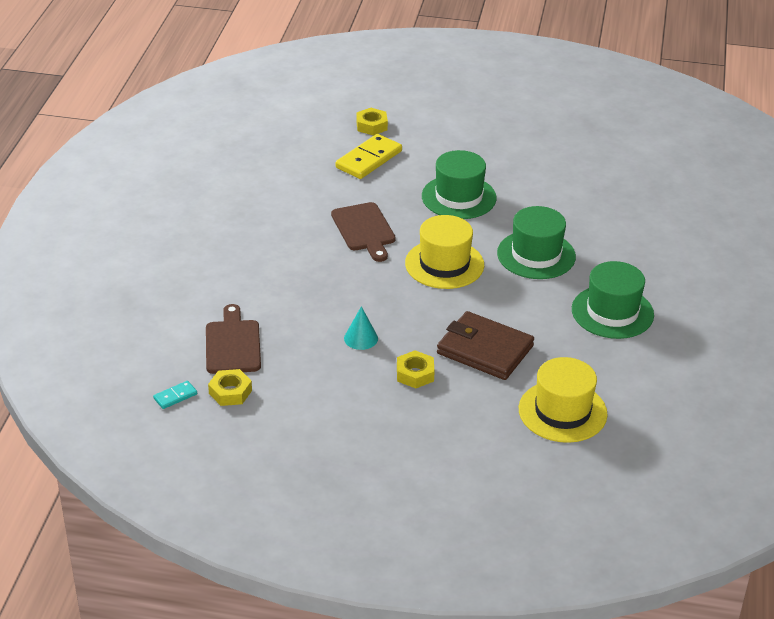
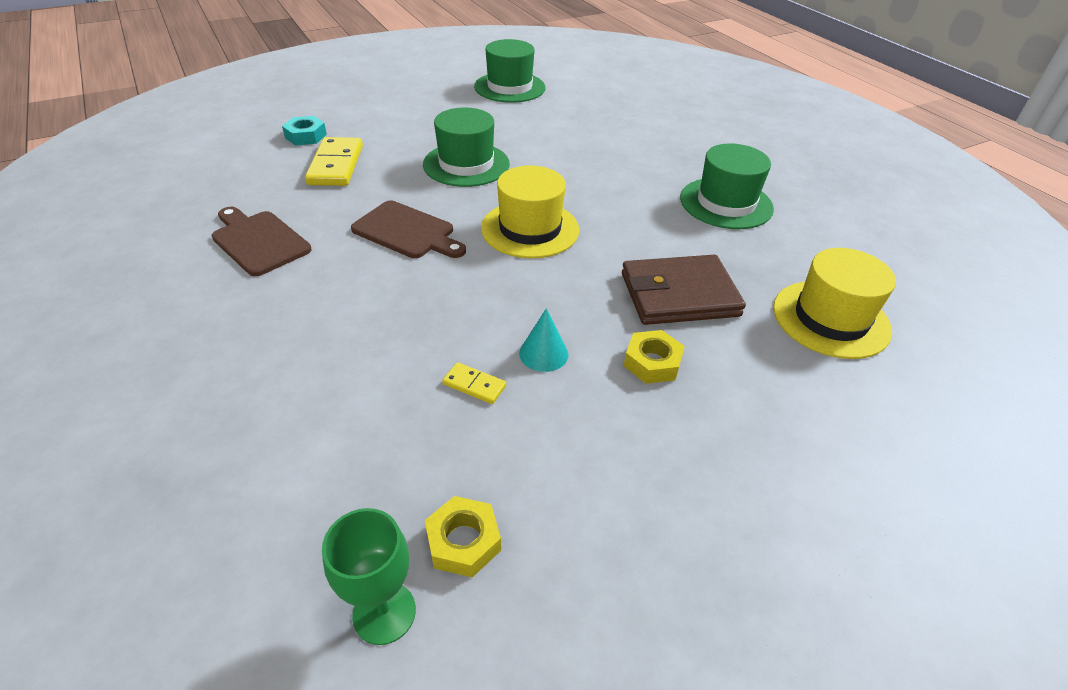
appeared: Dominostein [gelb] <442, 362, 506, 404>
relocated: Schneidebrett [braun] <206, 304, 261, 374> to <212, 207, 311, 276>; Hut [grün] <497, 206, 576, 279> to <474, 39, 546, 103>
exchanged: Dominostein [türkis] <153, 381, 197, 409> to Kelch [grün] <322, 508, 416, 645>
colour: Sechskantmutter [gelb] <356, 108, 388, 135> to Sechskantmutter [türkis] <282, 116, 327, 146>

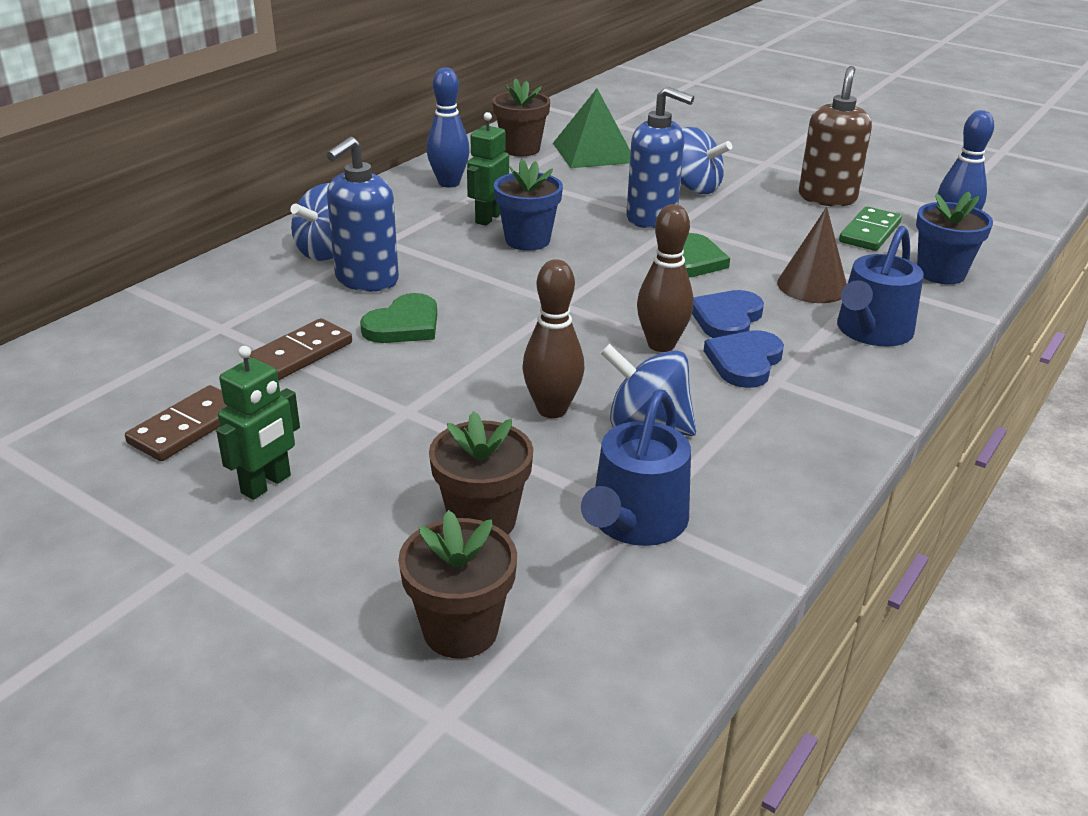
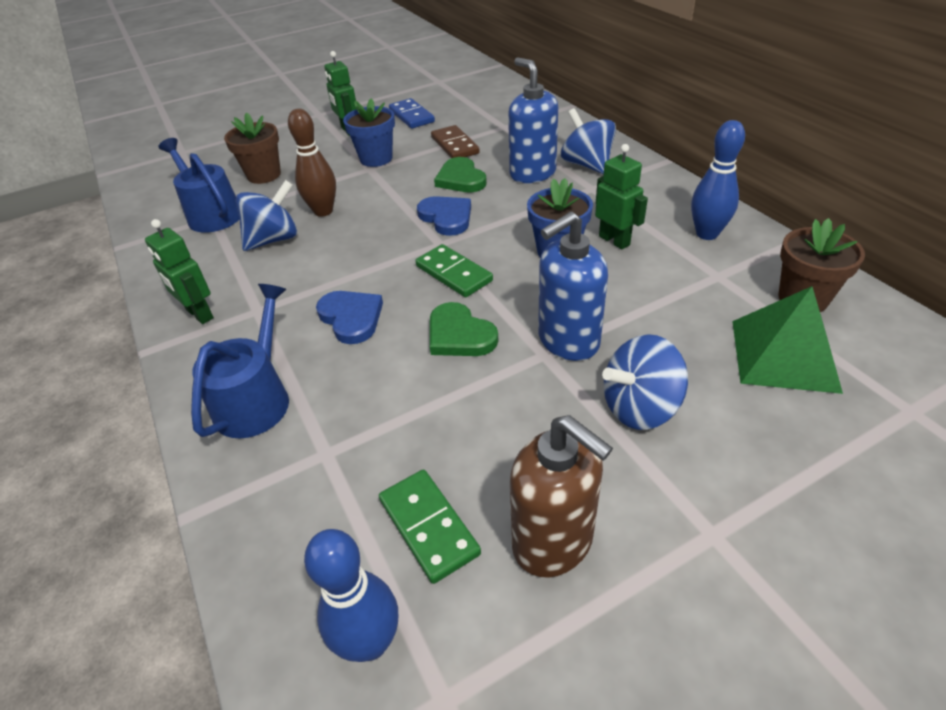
missing: Blumentopf [braun] <398, 510, 517, 658>; Bowlingkegel [braun] <637, 204, 693, 352>; Kegel [braun] <777, 207, 847, 303>
appeared: Roboter [grün] <145, 219, 214, 324>; Dominostein [grün] <416, 244, 493, 297>
relocated: Blumentopf [blau] <916, 192, 993, 284> to <343, 99, 395, 167>; Herz [blau] <704, 330, 784, 388> to <417, 196, 471, 236>
colour: Dominostein [braun] <125, 385, 227, 461> to Dominostein [blau] <389, 98, 435, 129>
spun: Gießkanne [blau] <837, 226, 924, 346> = <191, 284, 289, 438> 45 degrees clockwise

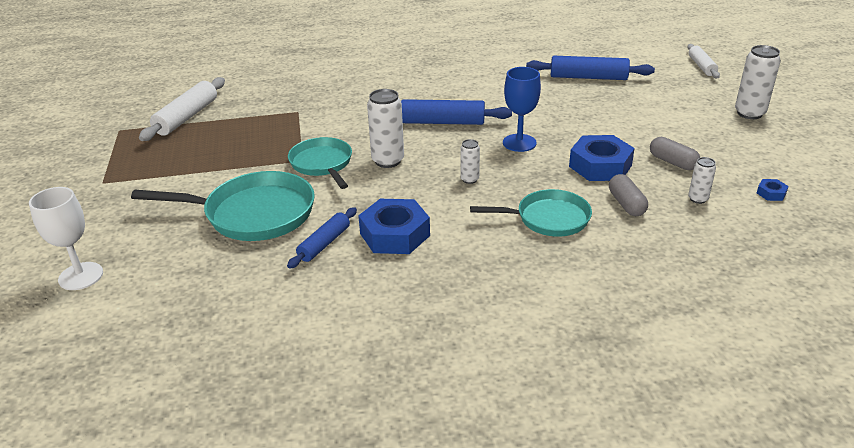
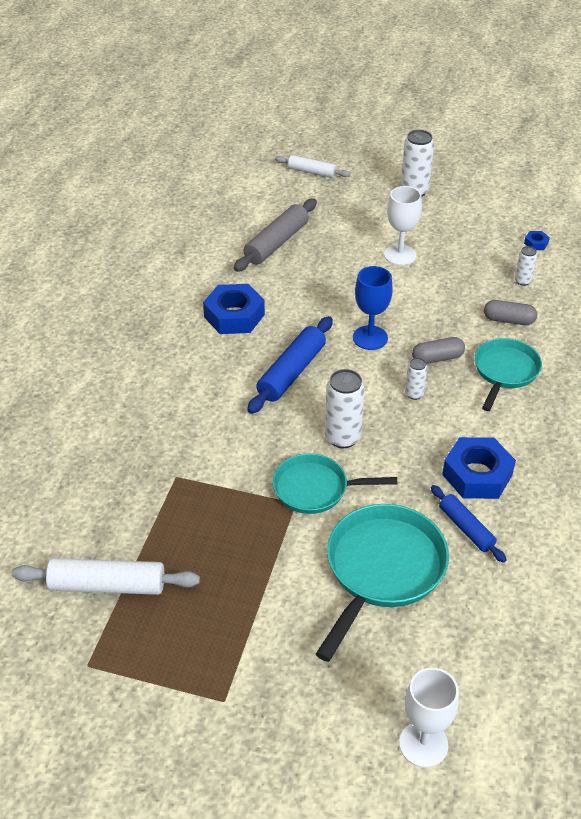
appeared: Kelch [weiß] <384, 186, 422, 266>
relocated: Sechskantmutter [blau] <569, 135, 635, 181> to <203, 284, 265, 334>; Kapsel [grau] <650, 137, 700, 170> to <412, 337, 465, 364>
colour: Nudelholz [blau] <526, 56, 655, 80> to Nudelholz [grau] <234, 199, 317, 272>
spun: Nudelholz [weiß] <139, 77, 225, 141> = <12, 558, 200, 595> 45 degrees counterclockwise

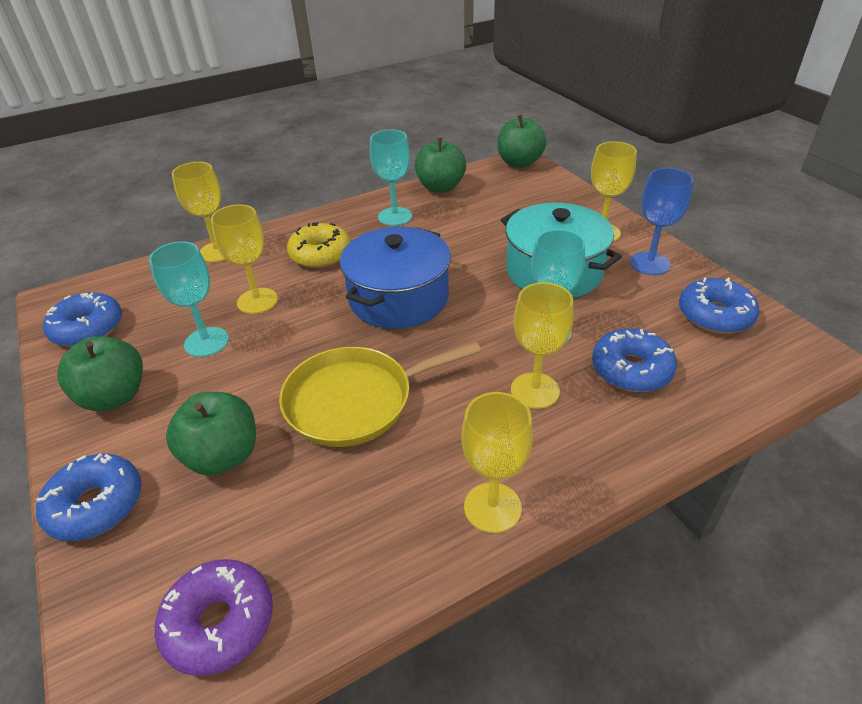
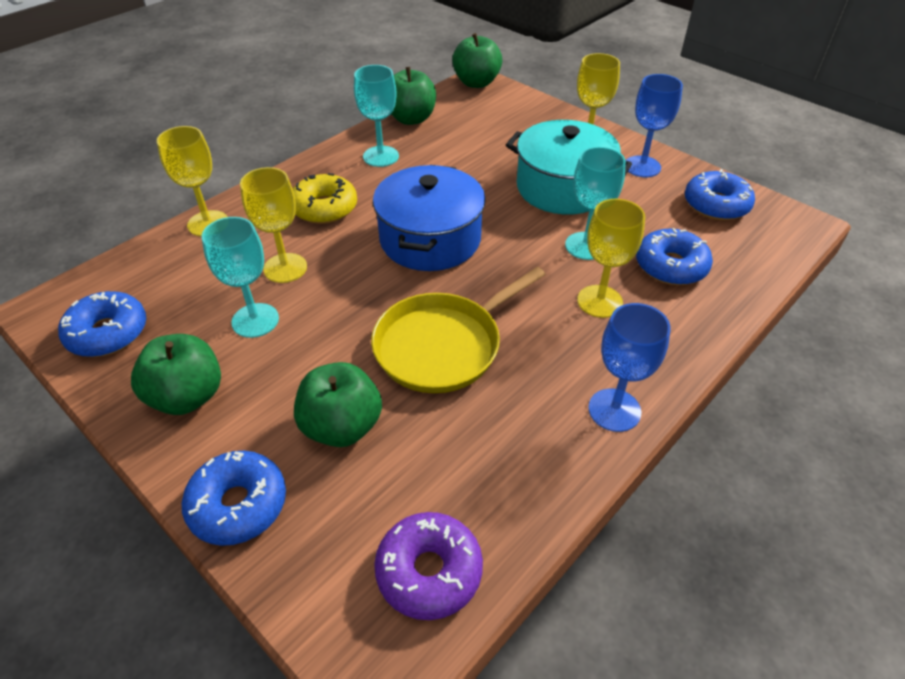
colour: Kelch [gelb] <461, 392, 533, 533> to Kelch [blau] <588, 303, 671, 432>

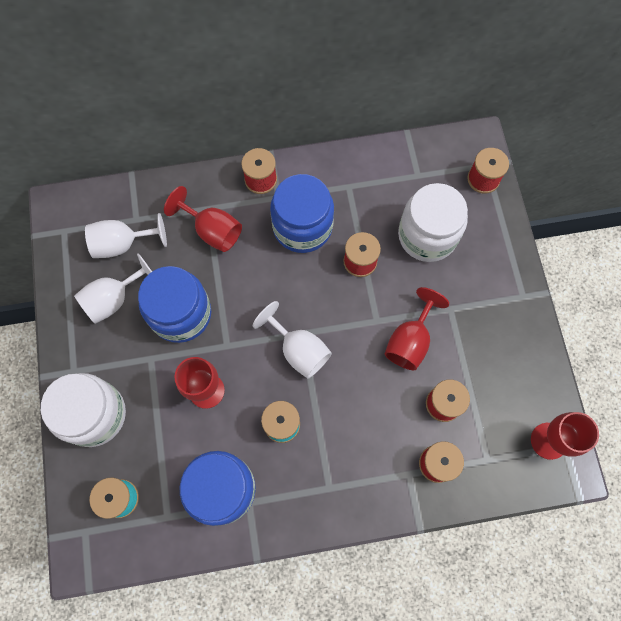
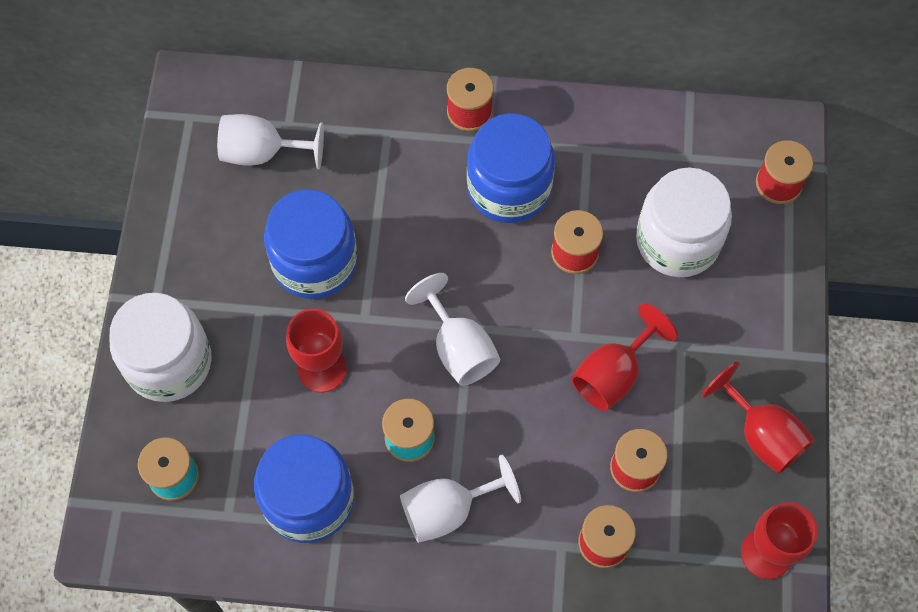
relocated: Kelch [weiß] <74, 253, 152, 324> to <400, 455, 521, 543>; Kelch [rot] <164, 186, 242, 252> to <702, 361, 815, 474>

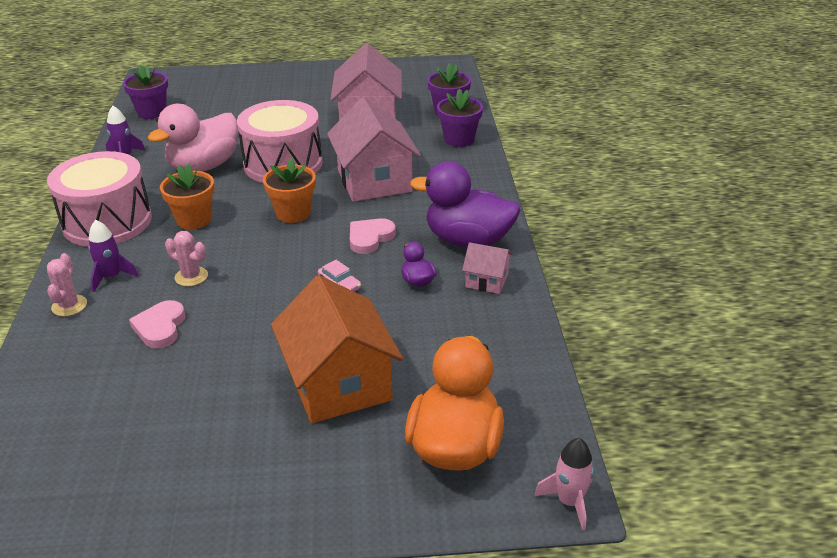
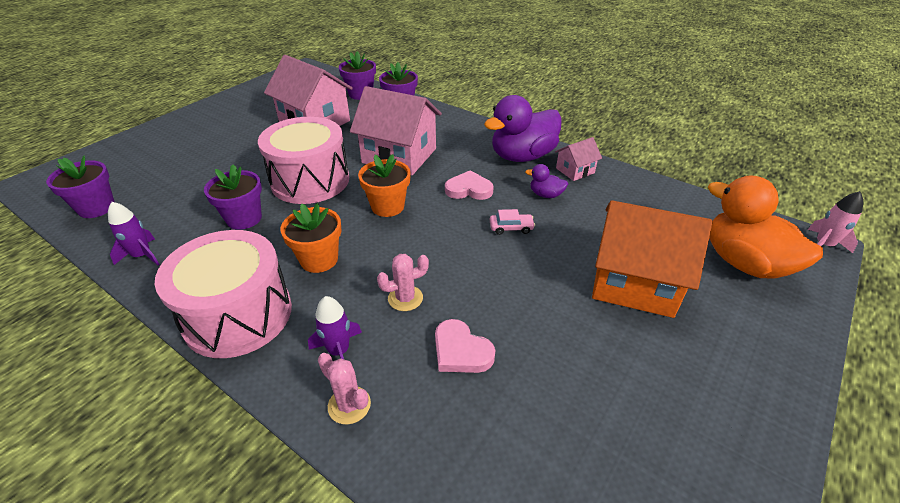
exchanged: Ente [rosa] <148, 104, 238, 172> to Blumentopf [lila] <204, 164, 262, 230>
spun: Herz [rosa] <350, 218, 396, 254> = <445, 170, 494, 200> 105 degrees clockwise

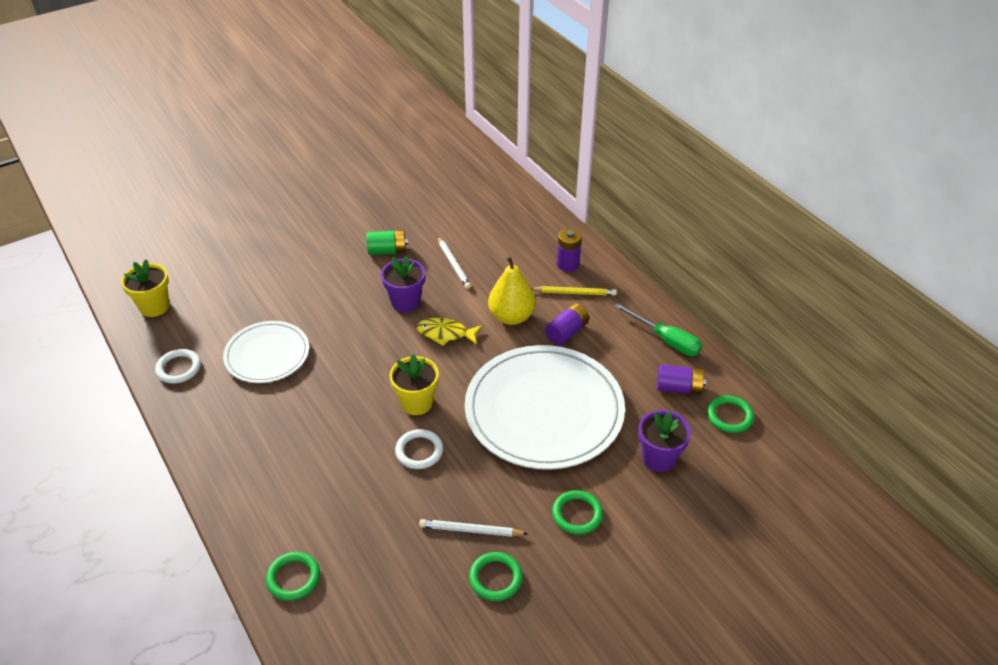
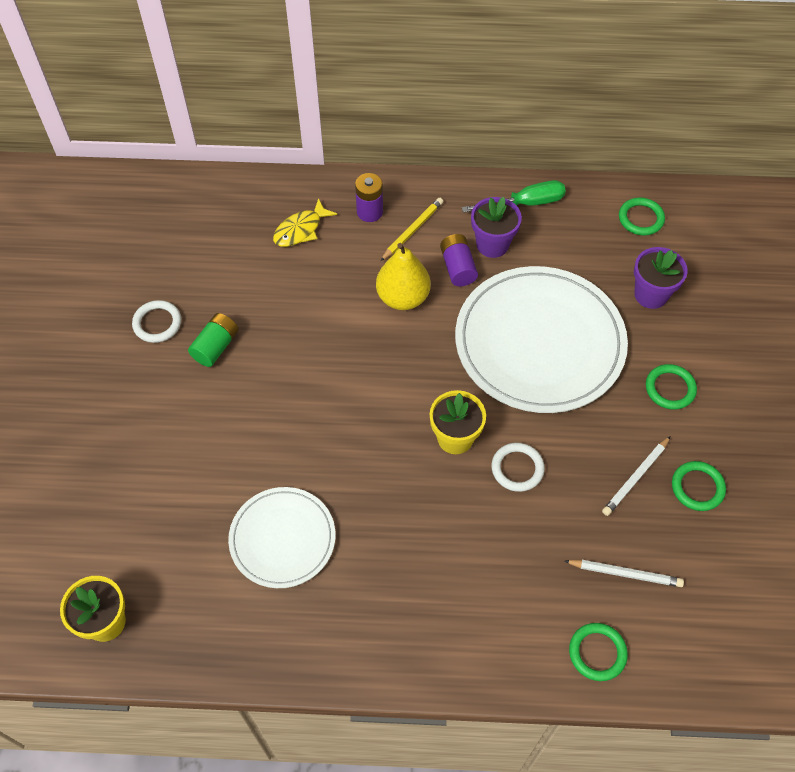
missing: Batterie [lila] <657, 365, 706, 395>
relocated: Ring [weiß] <155, 349, 201, 384> to <132, 300, 181, 343>; Fisch [gelb] <416, 318, 482, 346> to <273, 198, 337, 247>; Blumentopf [lila] <381, 256, 425, 312> to <471, 197, 522, 258>; Bleistift [weiß] <437, 236, 471, 289> to <565, 560, 684, 587>

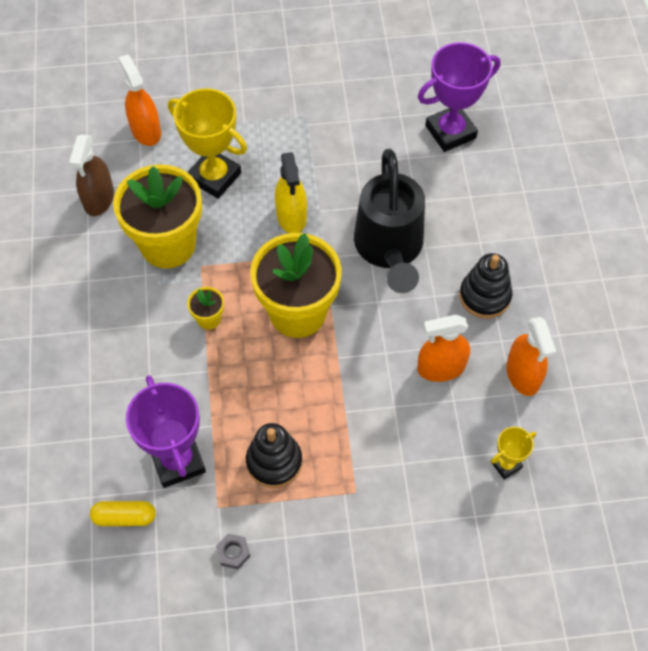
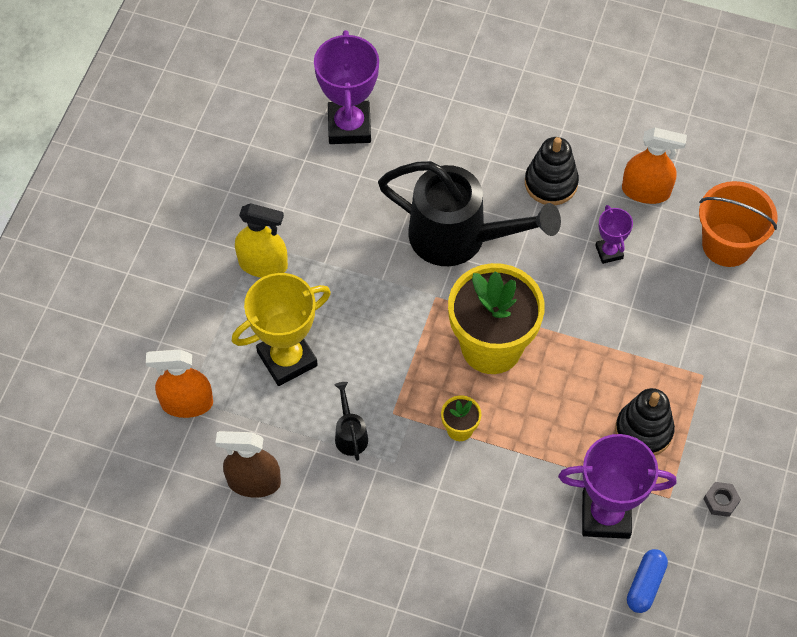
relocated: Sprühflasche [gelb] <275, 152, 307, 233> to <235, 203, 288, 278>
exchanged: Blumentopf [gelb] <113, 165, 202, 268> to Gießkanne [schwarz] <335, 382, 368, 461>; Sprühflasche [orange] <417, 315, 470, 382> to Pokal [lila] <595, 205, 633, 264>; Pokal [gelb] <491, 427, 536, 480> to Eimer [orange] <699, 181, 777, 267>
colour: Kapsel [gelb] <90, 501, 156, 526> to Kapsel [blau] <627, 549, 668, 613>
spun: Sprühflasche [braun] <69, 134, 114, 216> = <215, 431, 281, 498> 150 degrees clockwise

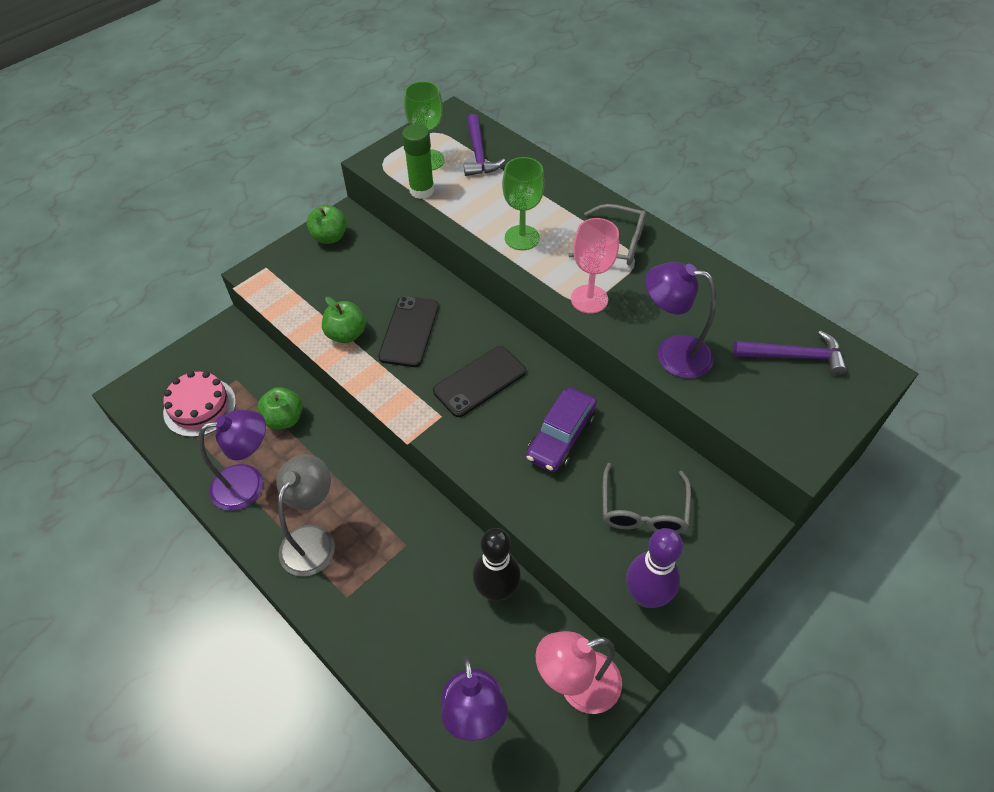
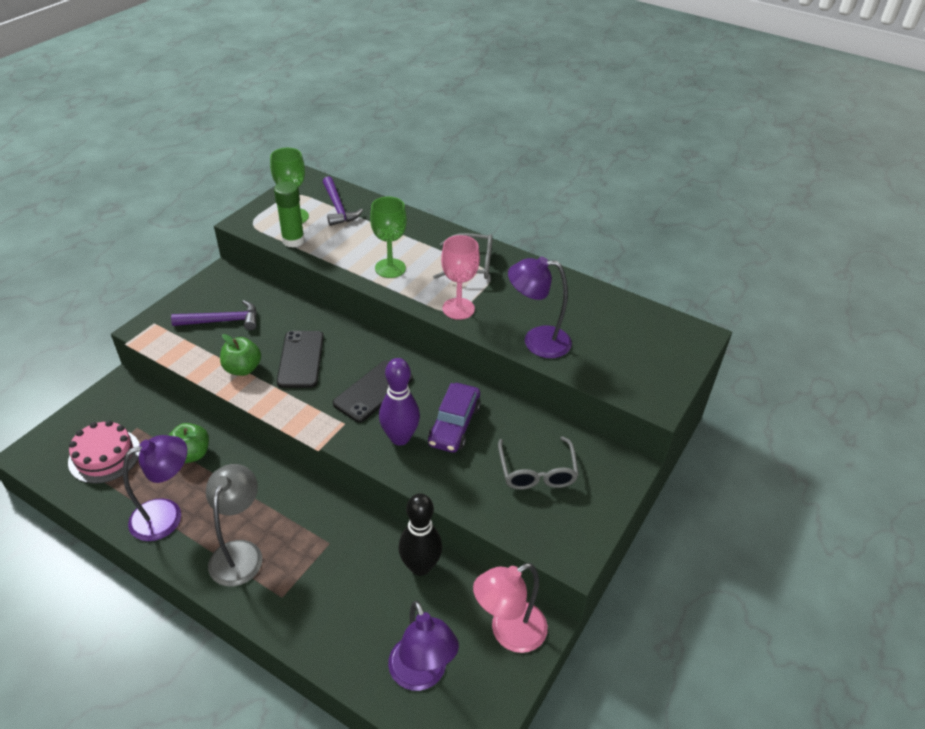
missing: Apfel [grün] <307, 205, 347, 244>
relocated: Hammer [lila] <733, 330, 847, 376> to <171, 300, 257, 330>; Bowlingkegel [lila] <626, 528, 683, 608> to <379, 358, 420, 446>

